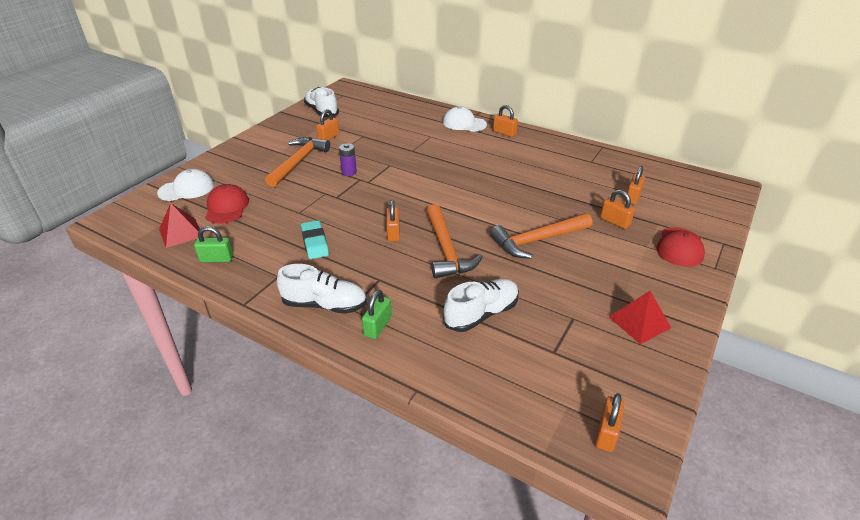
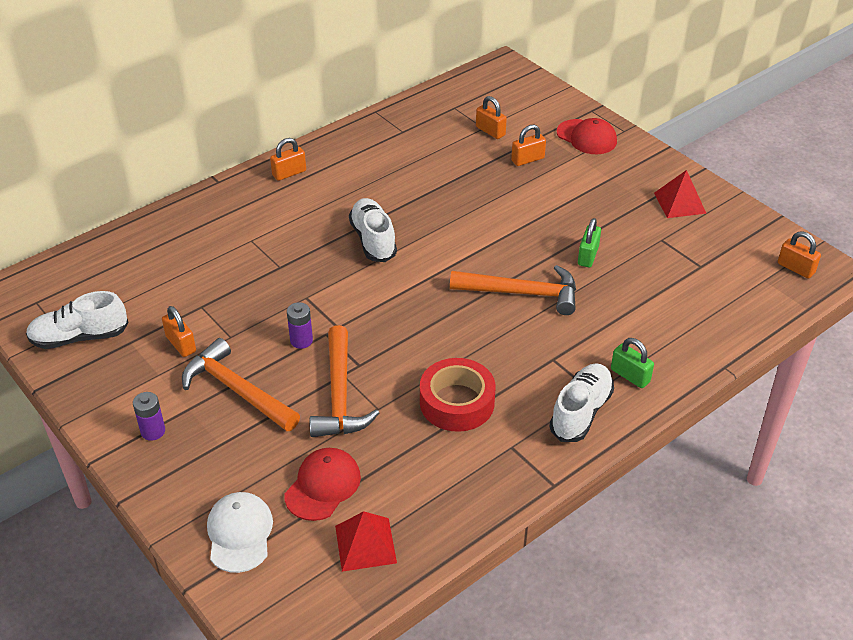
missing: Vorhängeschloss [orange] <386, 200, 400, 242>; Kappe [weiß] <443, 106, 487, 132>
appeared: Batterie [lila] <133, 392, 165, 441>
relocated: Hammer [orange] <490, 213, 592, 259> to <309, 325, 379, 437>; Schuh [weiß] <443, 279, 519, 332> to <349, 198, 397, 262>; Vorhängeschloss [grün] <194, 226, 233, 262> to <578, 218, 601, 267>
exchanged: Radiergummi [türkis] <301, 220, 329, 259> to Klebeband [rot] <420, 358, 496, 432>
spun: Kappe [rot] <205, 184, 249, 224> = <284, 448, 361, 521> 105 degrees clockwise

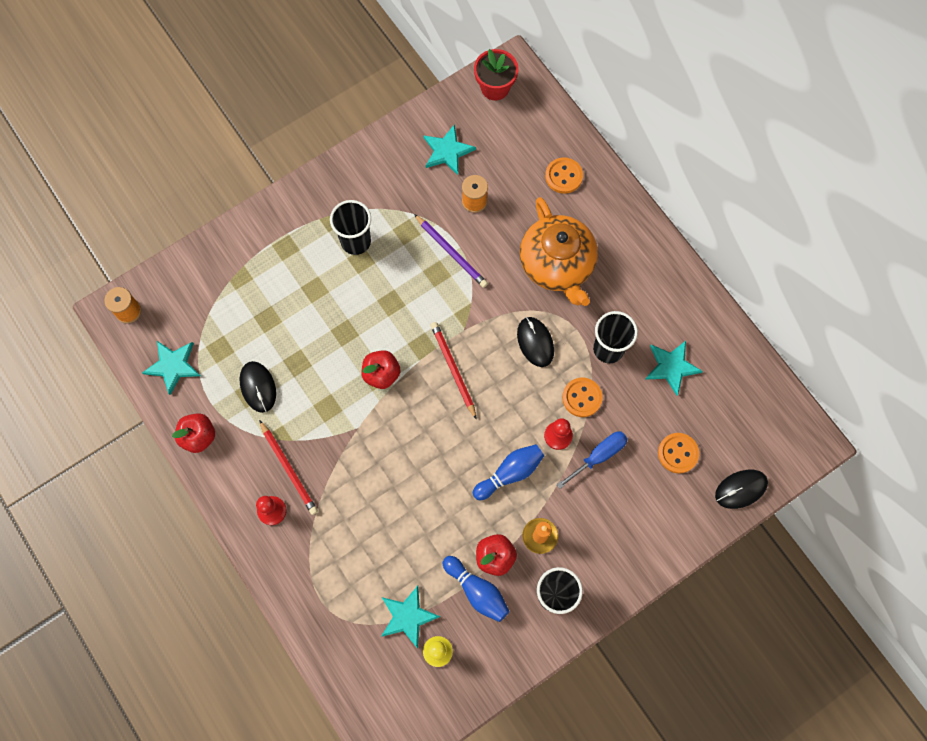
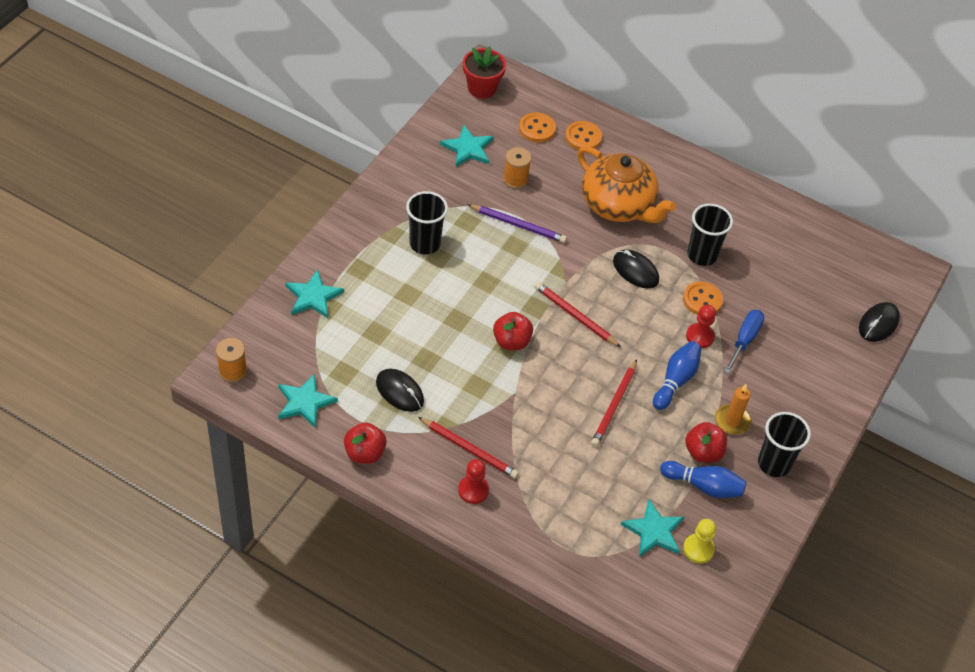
appeared: Bleistift [rot] <591, 359, 637, 447>
relocated: Stern [türkis] <645, 341, 703, 396> to <285, 270, 344, 318>; Knopf [orange] <658, 433, 699, 473> to <519, 112, 556, 142>

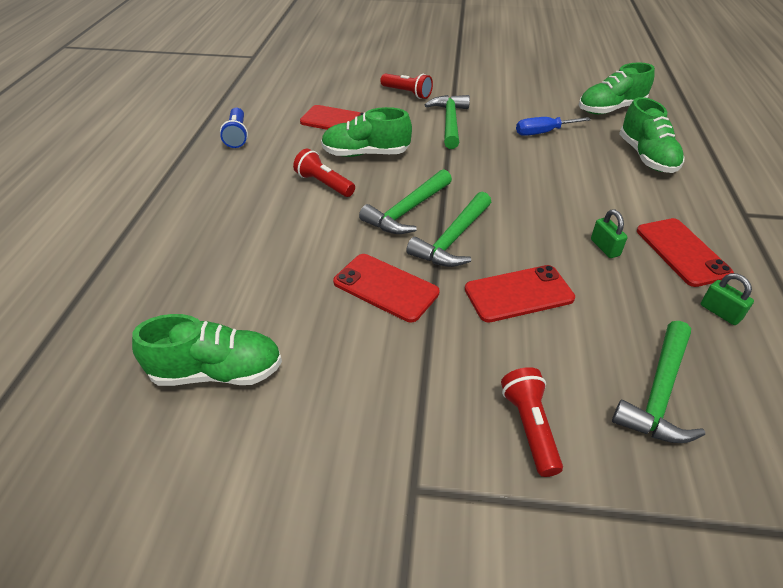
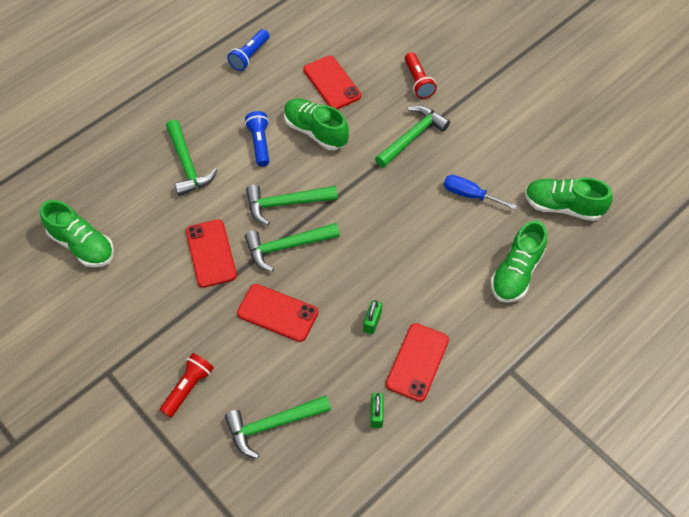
appeared: Hammer [grün] <166, 120, 217, 196>
colour: Taschenlampe [rot] <293, 149, 355, 197> to Taschenlampe [blau] <245, 111, 269, 167>

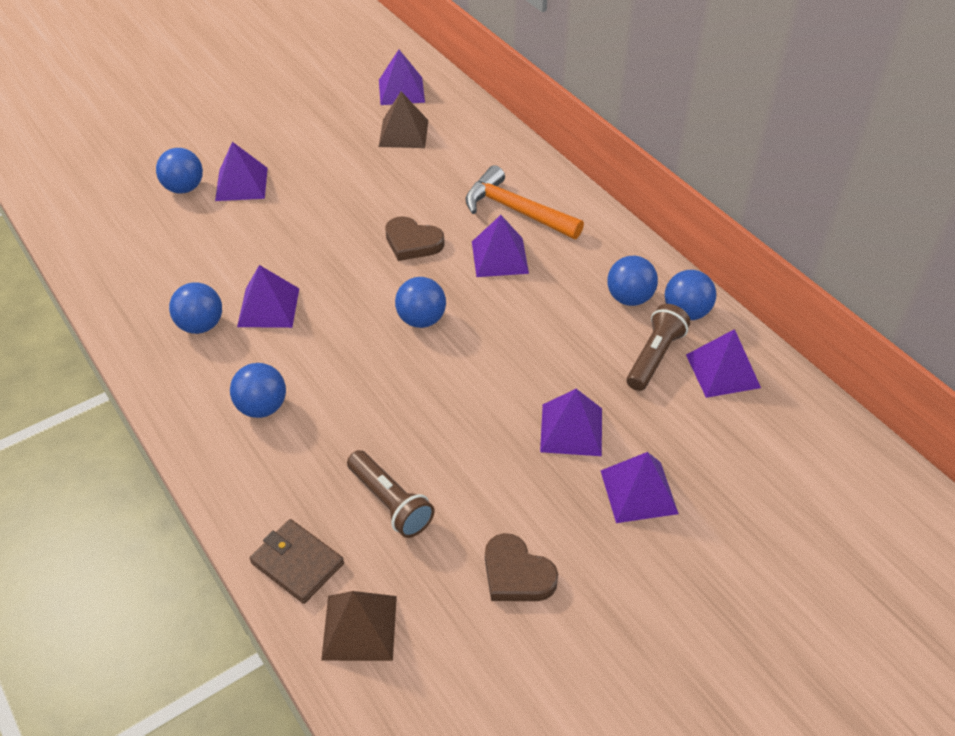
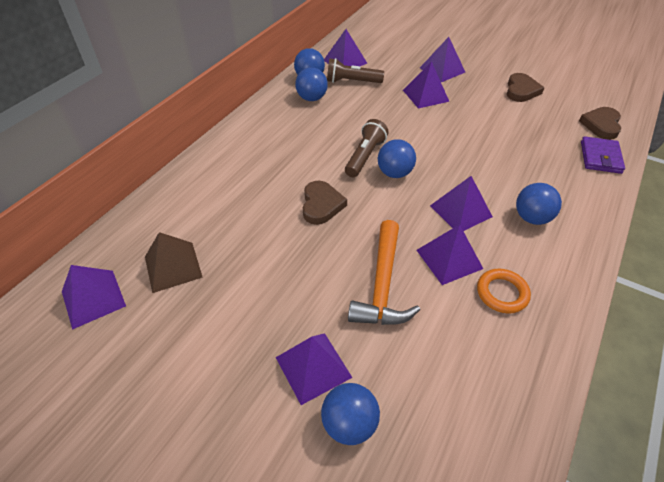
relocated: Taschenlampe [braun] <347, 450, 434, 538> to <345, 119, 389, 177>; Hammer [orange] <465, 165, 584, 239> to <348, 220, 420, 325>; Pyramide [lila] <472, 215, 529, 277> to <430, 176, 493, 231>
exchanged: Ball [blau] <169, 282, 222, 334> to Ring [orange] <477, 269, 531, 314>; Pyramide [braun] <321, 591, 397, 661> to Herz [braun] <579, 107, 621, 140>
colour: Geldbörse [braun] <250, 519, 344, 604> to Geldbörse [lila] <581, 136, 625, 174>

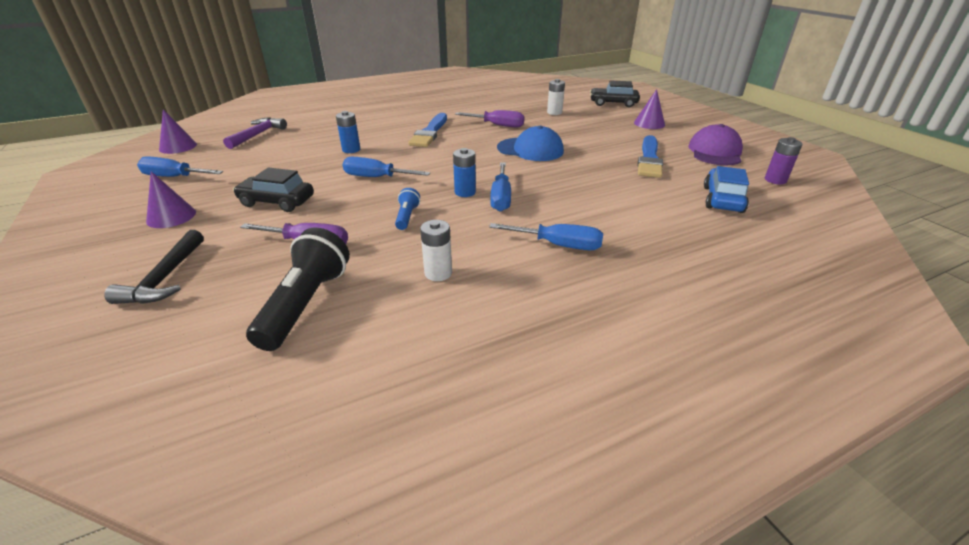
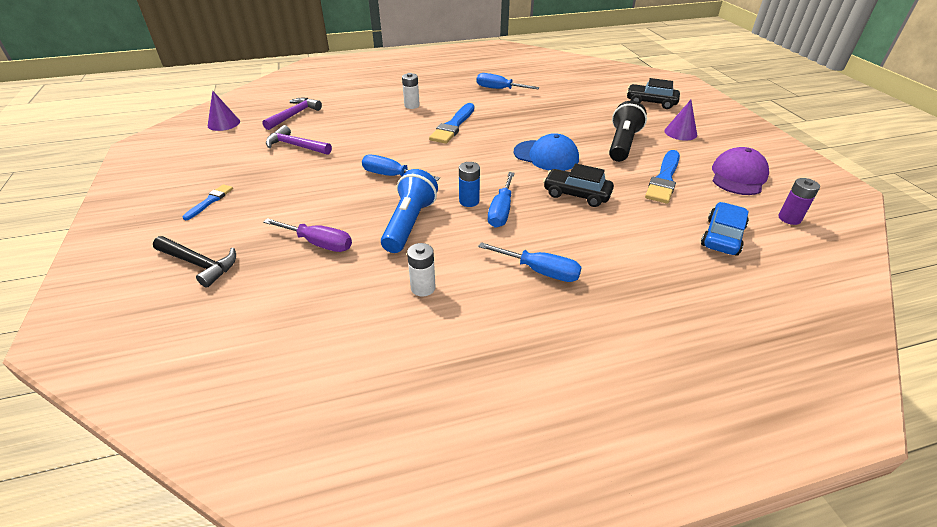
missing: Batterie [blau] <336, 111, 360, 153>; Schraubenzieher [lila] <455, 110, 525, 128>
appeared: Hammer [lila] <266, 125, 332, 155>
relocated: Batterie [weiß] <547, 79, 565, 115> to <402, 73, 420, 109>; Schraubenzieher [blau] <137, 157, 223, 177> to <477, 73, 539, 89>; Auto [schwarz] <233, 168, 314, 212> to <543, 163, 614, 207>; Taschenlampe [schwarz] <246, 228, 350, 351> to <609, 101, 647, 162>
exchanged: Kegel [lila] <146, 171, 196, 228> to Pinsel [blau] <182, 184, 233, 220>
spun: Hammer [schwarz] <104, 230, 204, 304> = <153, 236, 236, 288> 75 degrees counterclockwise
size: Taschenlampe [blau] <395, 188, 420, 230> = <381, 169, 438, 253> x2.00

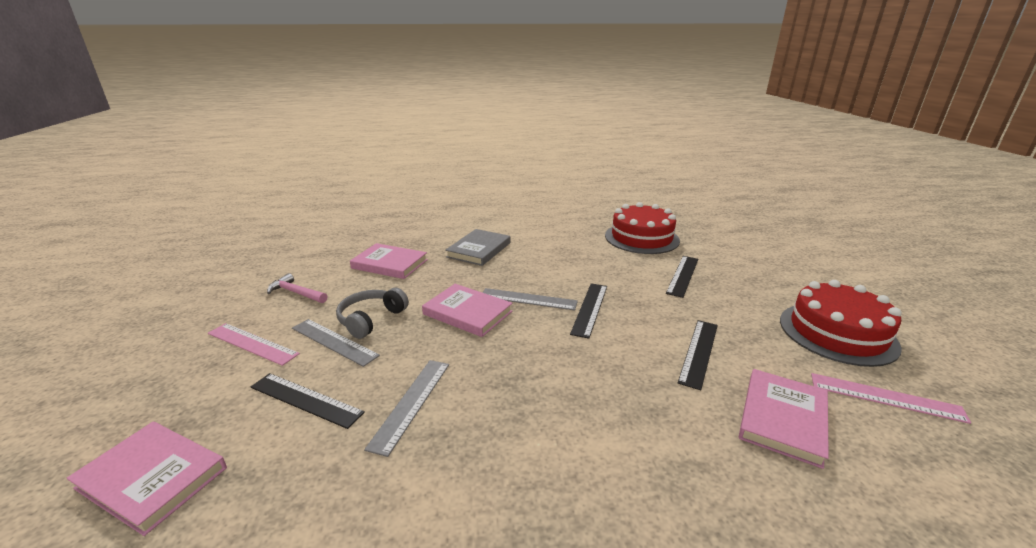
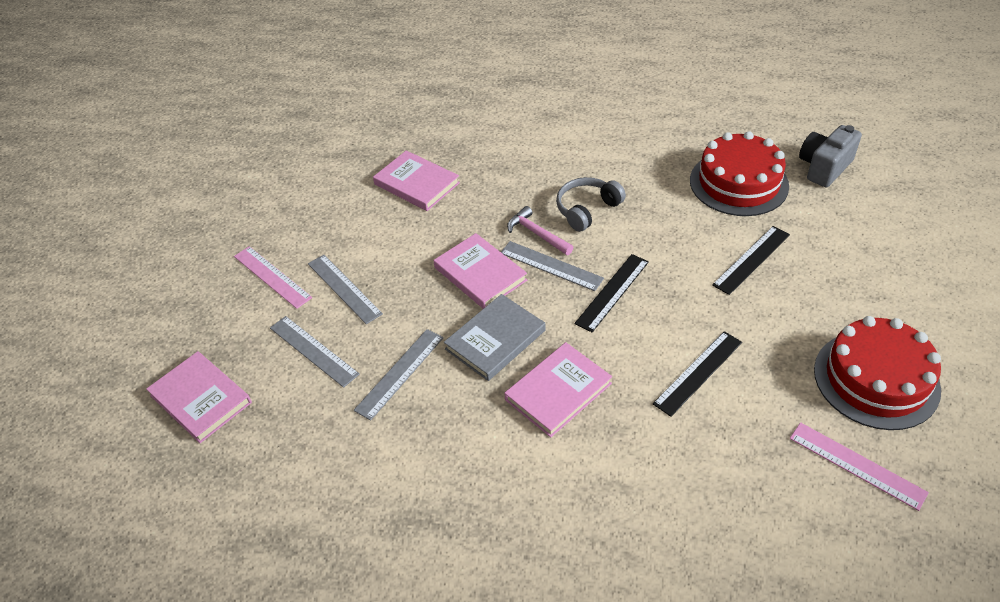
appeared: Kamera [grau] <799, 125, 862, 187>
relocated: Buch [grau] <445, 229, 510, 266> to <444, 294, 545, 381>; Buch [rosa] <739, 369, 829, 469> to <504, 342, 612, 438>; Hammer [rosa] <267, 273, 327, 303> to <507, 206, 573, 255>; Kopfhörer [grau] <336, 288, 409, 339> to <556, 177, 626, 232>
colour: Lineal [schwarz] <251, 373, 365, 429> to Lineal [grau] <270, 316, 360, 388>

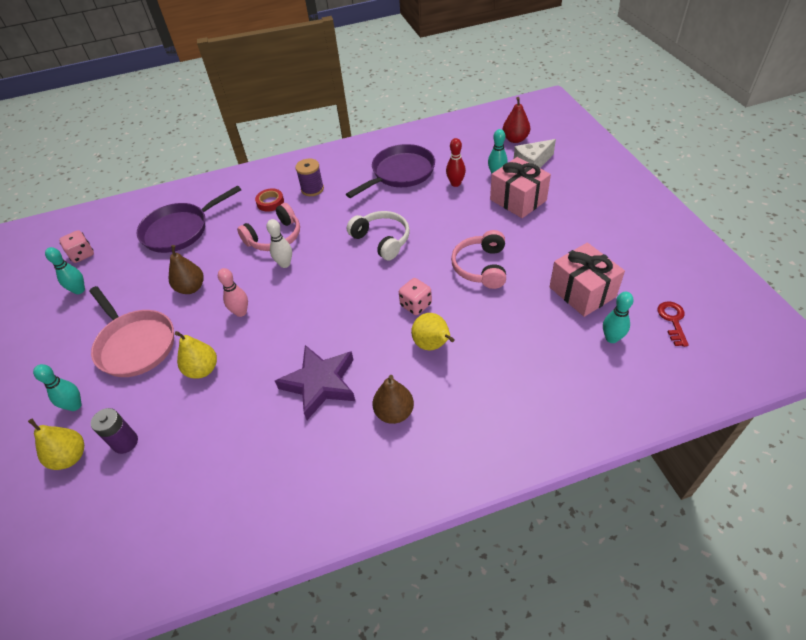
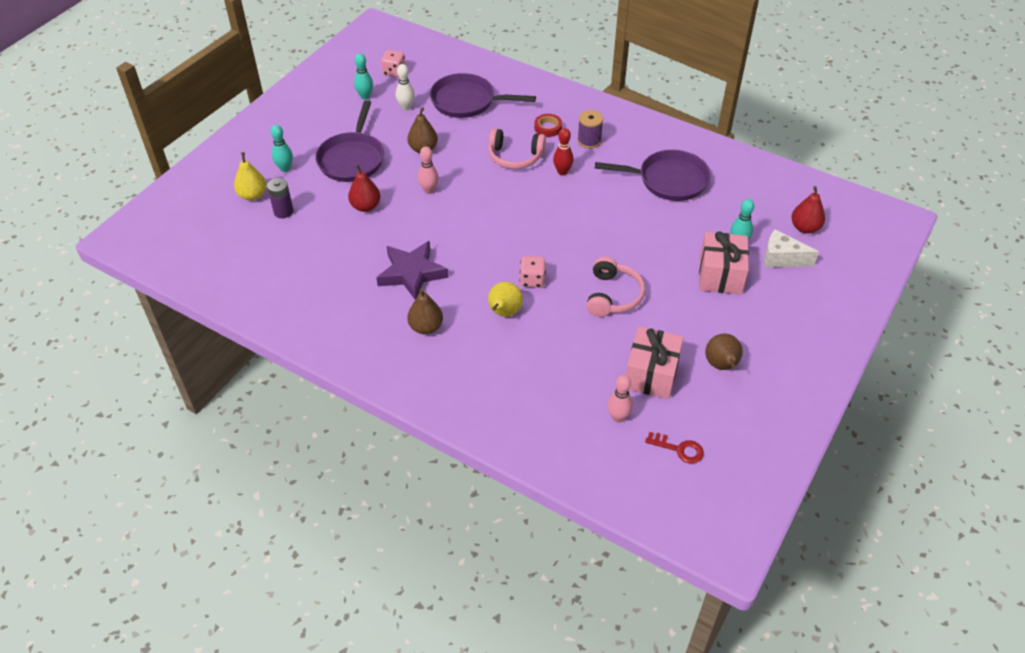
missing: Kopfhörer [weiß] <347, 211, 410, 260>
appeared: Birne [braun] <705, 334, 743, 370>
relocated: Bowlingkegel [weiß] <266, 219, 292, 268> to <396, 64, 415, 111>; Bowlingkegel [rot] <446, 138, 466, 187> to <553, 128, 574, 175>
colour: Pfanne [rosa] <89, 286, 174, 377> to Pfanne [lila] <315, 100, 384, 182>; Birne [gelb] <175, 331, 217, 379> to Birne [rot] <348, 164, 380, 212>; Bowlingkegel [türkis] <603, 292, 634, 343> to Bowlingkegel [rosa] <607, 375, 633, 423>
spun: Kopfhörer [rosa] <451, 230, 506, 289> = <587, 256, 645, 317> 135 degrees clockwise; Schlüssel [rot] <657, 301, 689, 347> = <645, 432, 704, 464> 60 degrees clockwise

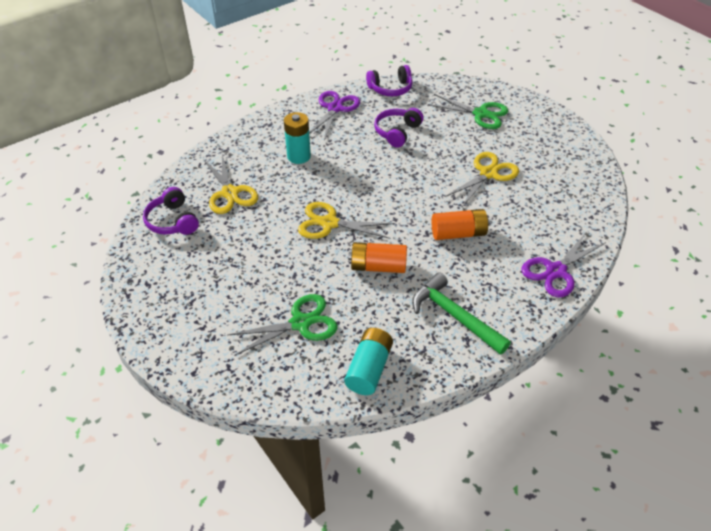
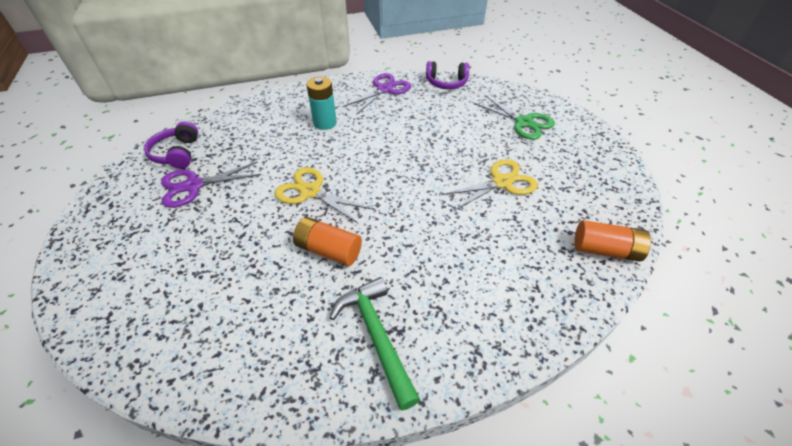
missing: Schere [gelb] <203, 154, 258, 214>; Schere [grün] <228, 294, 338, 356>; Batterie [türkis] <344, 328, 393, 395>; Kopfhörer [lila] <374, 108, 424, 148>
relocated: Schere [lila] <522, 231, 606, 297> to <161, 161, 261, 208>; Batterie [orange] <432, 209, 489, 240> to <574, 220, 651, 262>

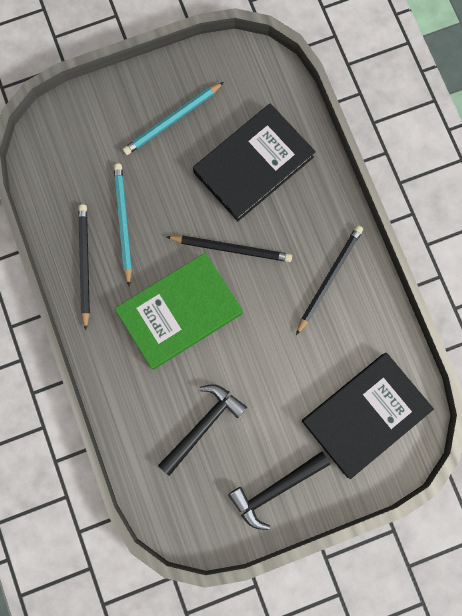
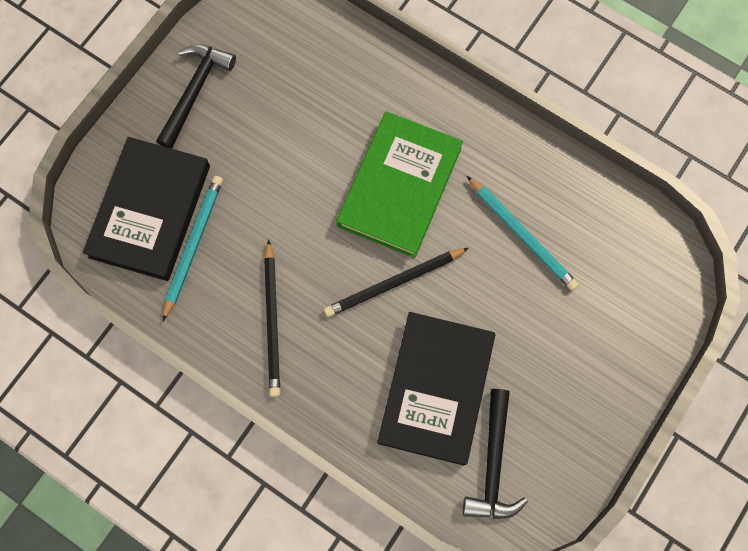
missing: Bleistift [schwarz] <78, 204, 90, 330>
relocated: Bleistift [türkis] <122, 82, 224, 155> to <163, 176, 223, 321>; Hammer [schwarz] <158, 384, 247, 476> to <463, 389, 528, 519>

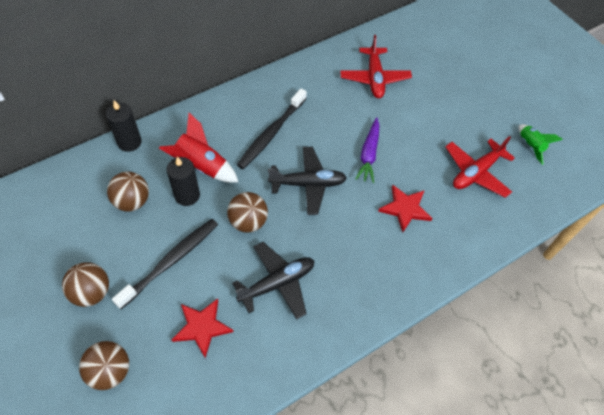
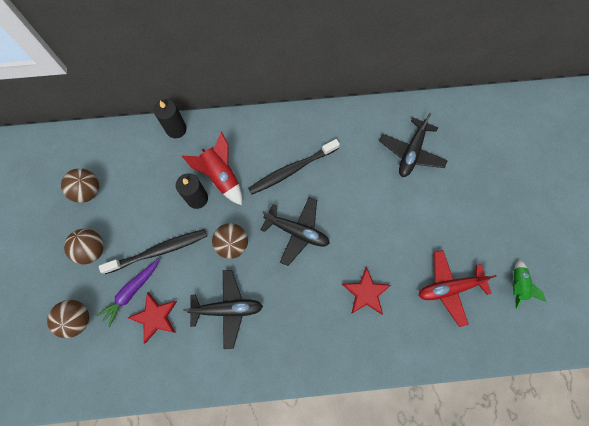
relocated: Ball [braun] <107, 171, 149, 212> to <61, 168, 99, 203>; Karotte [lila] <355, 117, 380, 183> to <96, 259, 159, 327>
colour: Flugzeug [rot] <340, 35, 412, 98> to Flugzeug [schwarz] <379, 113, 448, 177>

